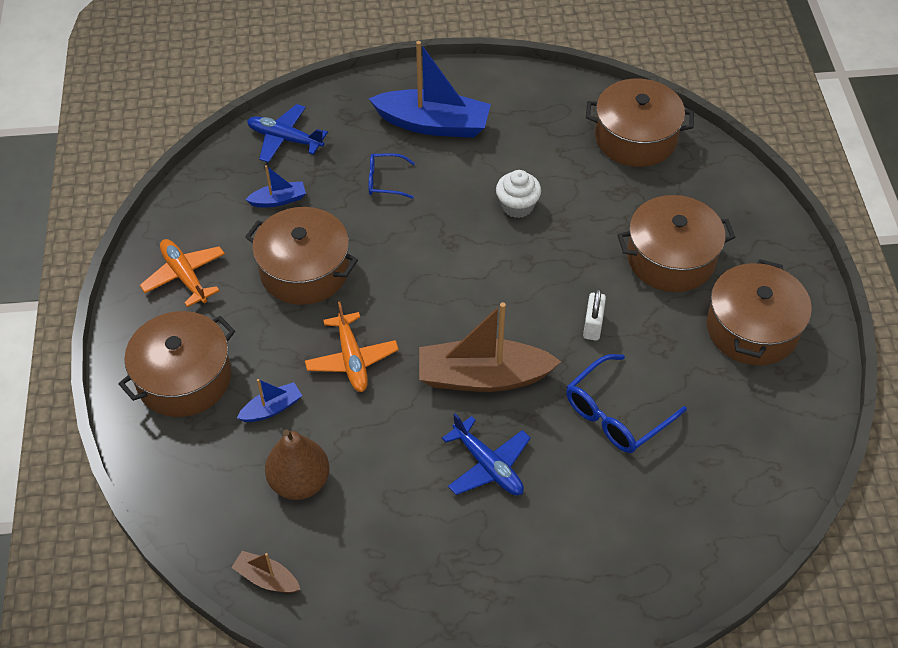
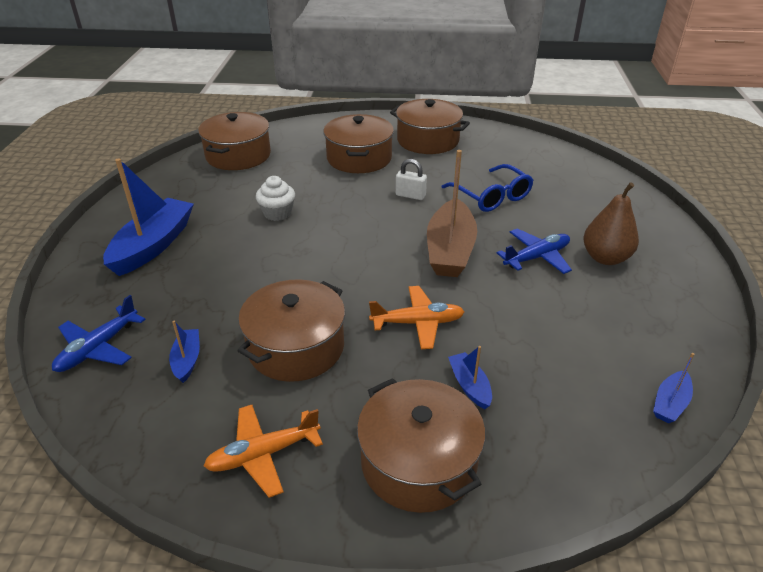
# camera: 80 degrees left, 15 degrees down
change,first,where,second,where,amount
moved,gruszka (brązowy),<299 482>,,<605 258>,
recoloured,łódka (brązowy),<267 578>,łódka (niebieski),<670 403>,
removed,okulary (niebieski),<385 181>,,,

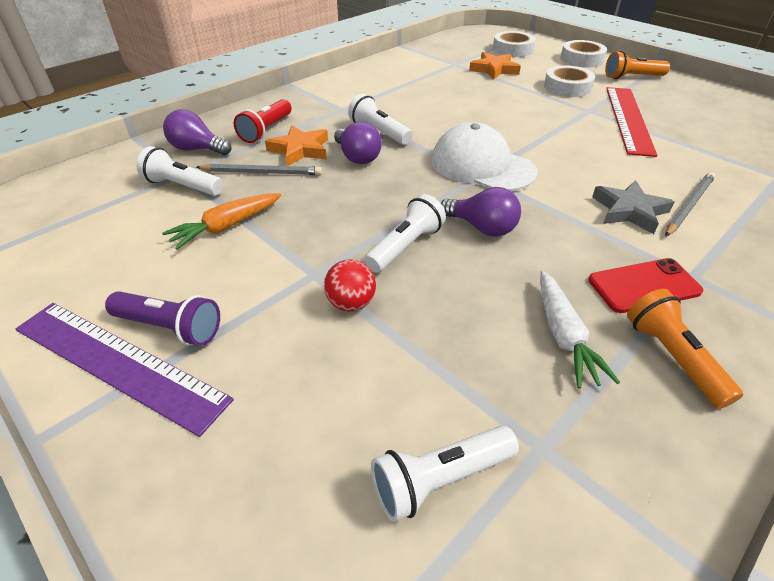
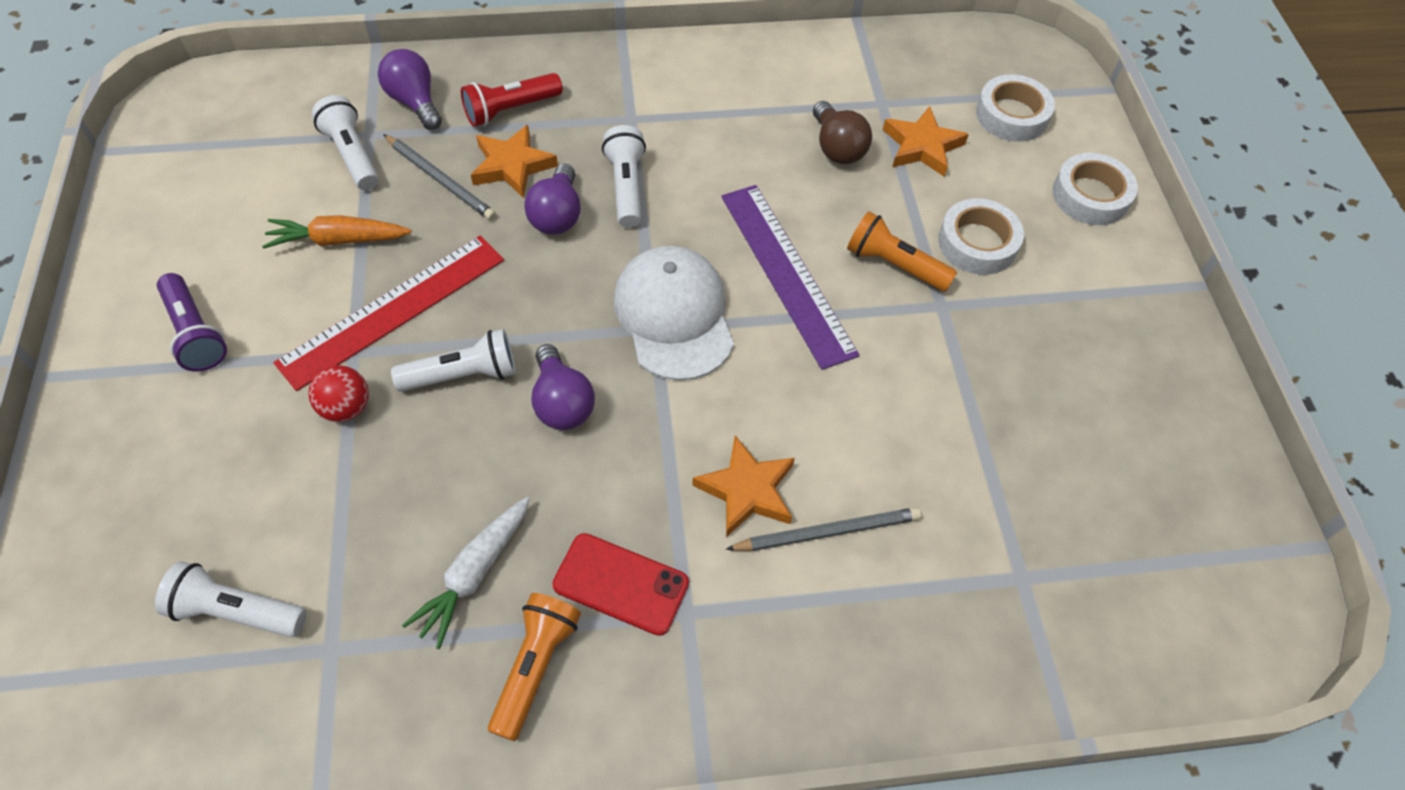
# camera: 35 degrees right, 15 degrees up
change,first,where,second,where,amount
moved,linijka (czerwony),<628 119>,,<393 310>,
recoloured,gwiazda (szary),<629 211>,gwiazda (pomarańczowy),<747 490>,
moved,linijka (fioletowy),<119 362>,,<787 272>,
added,,,żarówka (brązowy),<837 148>,
moved,latarka (pomarańczowy),<632 77>,,<894 265>,

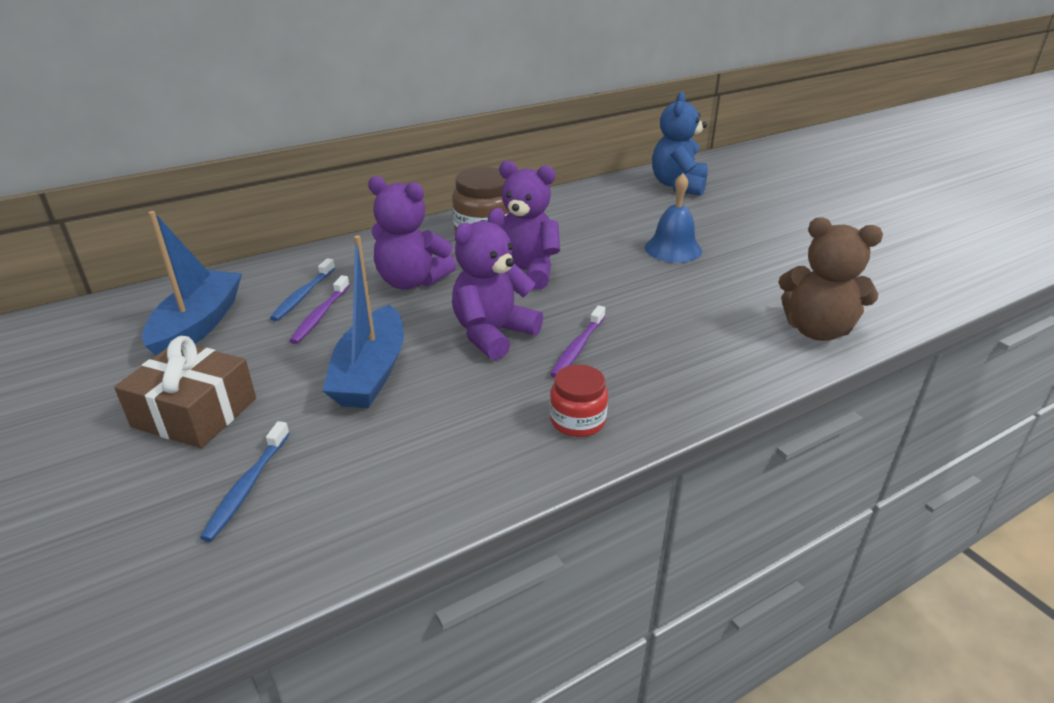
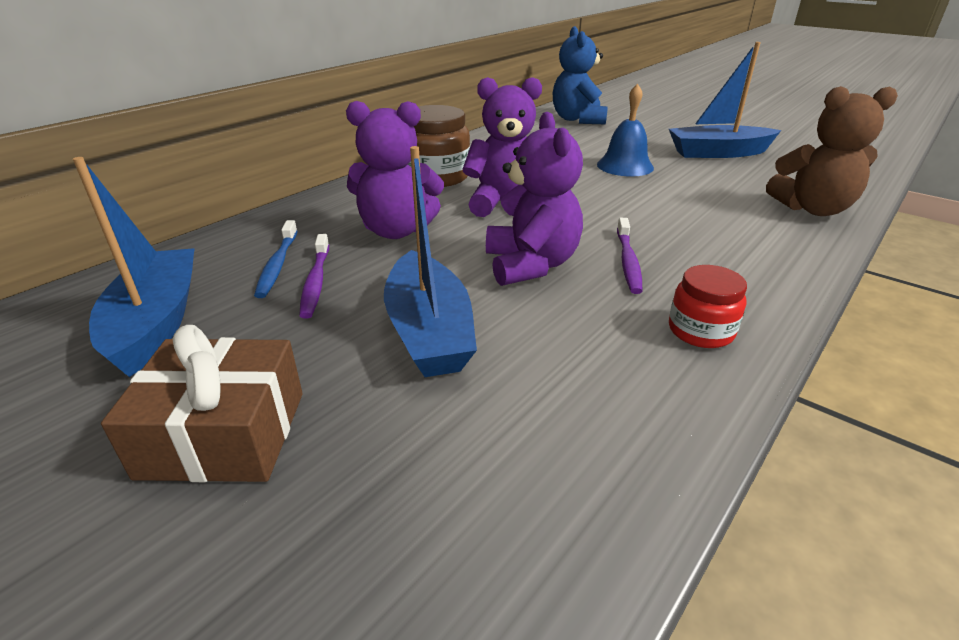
# camera: 20 degrees left, 0 degrees up
change,first,where,second,where,amount
turned,miś (fioletowy),<493 334>,,<531 265>,150 degrees clockwise
added,,,łódka (niebieski),<718 153>,
removed,szczoteczka do zębów (niebieski),<247 487>,,,

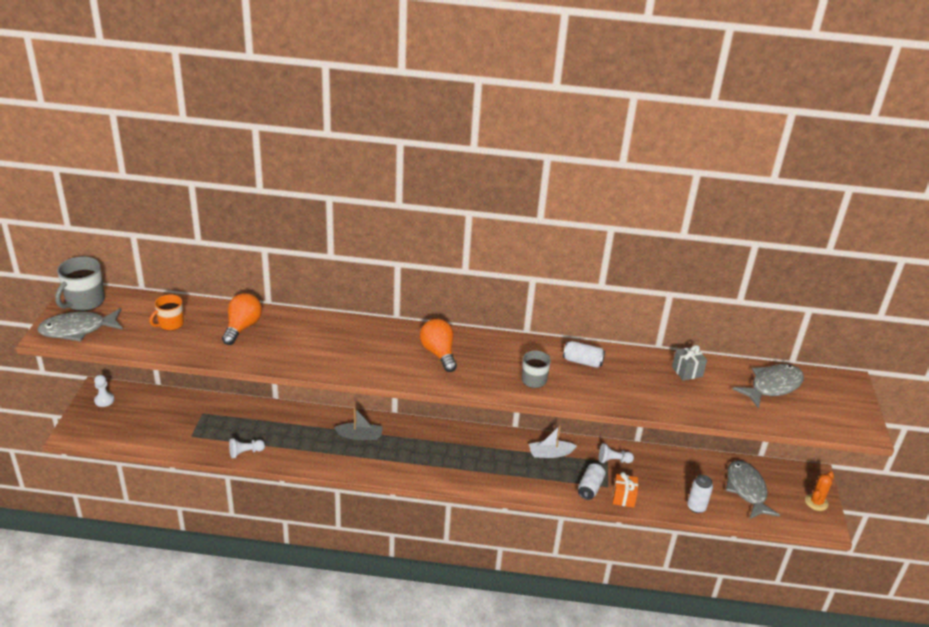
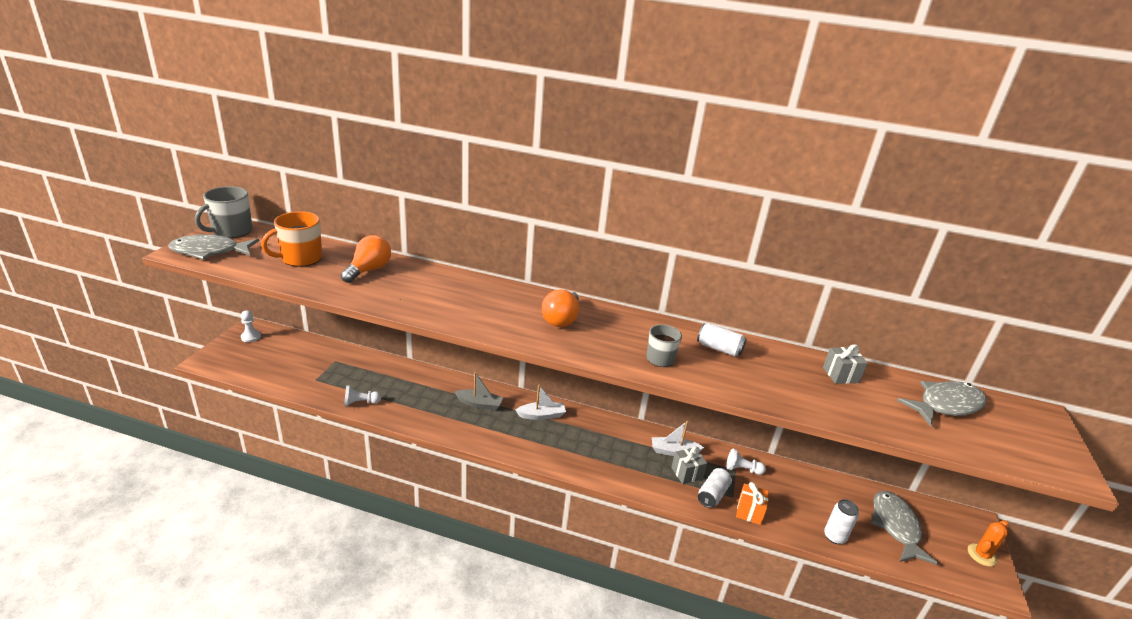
# camera: 10 degrees right, 5 degrees down
change,first,where,second,where,amount
resized,kubek (pomarańczowy),<170 324>,,<300 258>,x1.55
added,,,łódka (biały),<541 415>,
turned,żarówka (pomarańczowy),<439 353>,,<561 319>,150 degrees counterclockwise
added,,,prezent (szary),<686 473>,

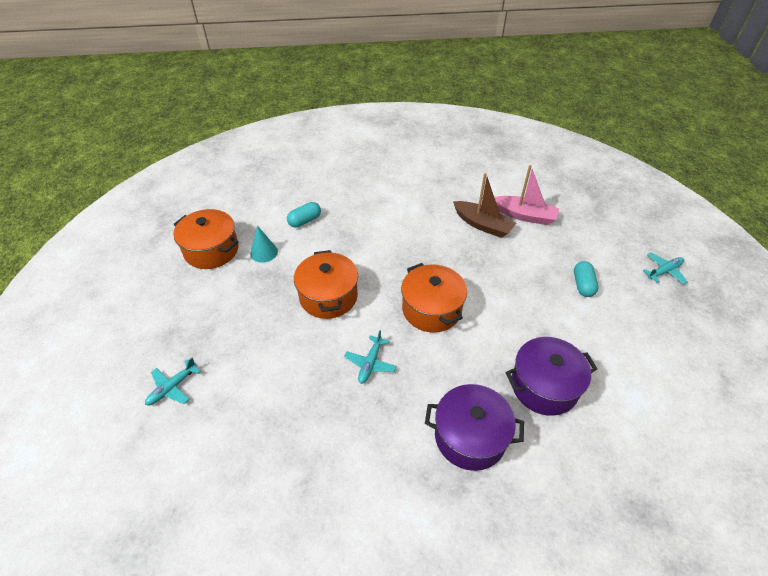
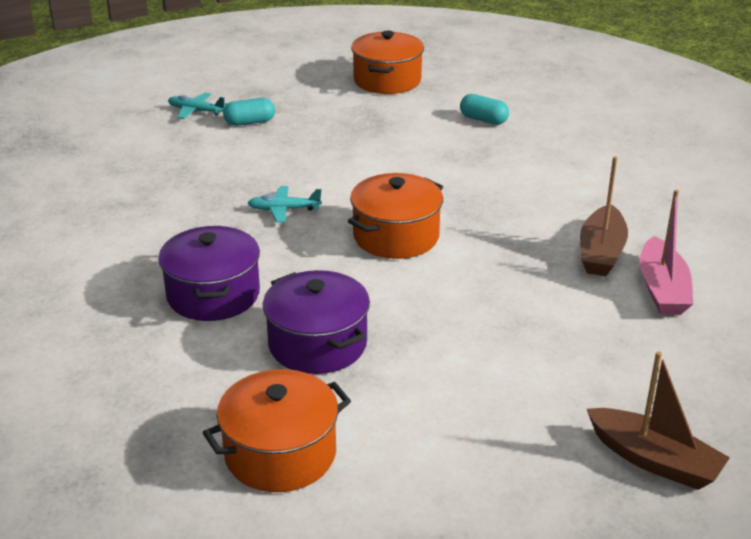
# camera: 70 degrees right, 15 degrees down
change,first,where,second,where,amount
moved,garnek (pomarańczowy),<328 296>,,<280 454>,
moved,kapsułka (turkusowy),<583 285>,,<249 122>,
replaced,samolot (turkusowy),<664 271>,łódka (brązowy),<654 460>,
removed,stożek (turkusowy),<264 252>,,,

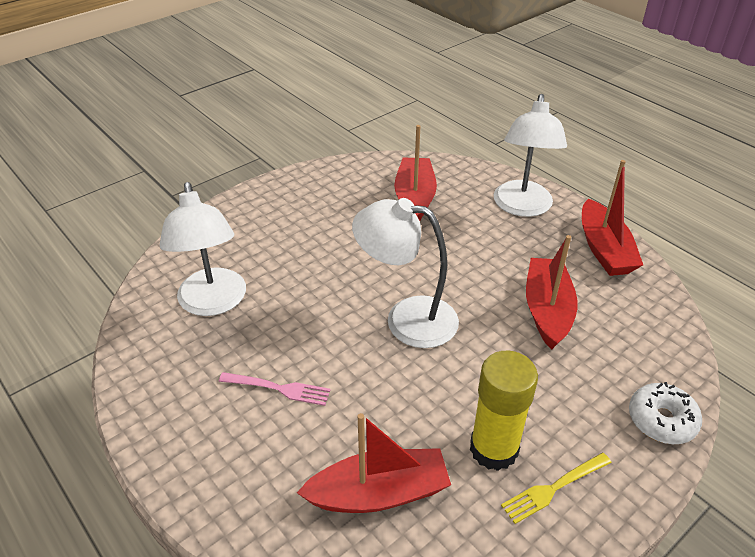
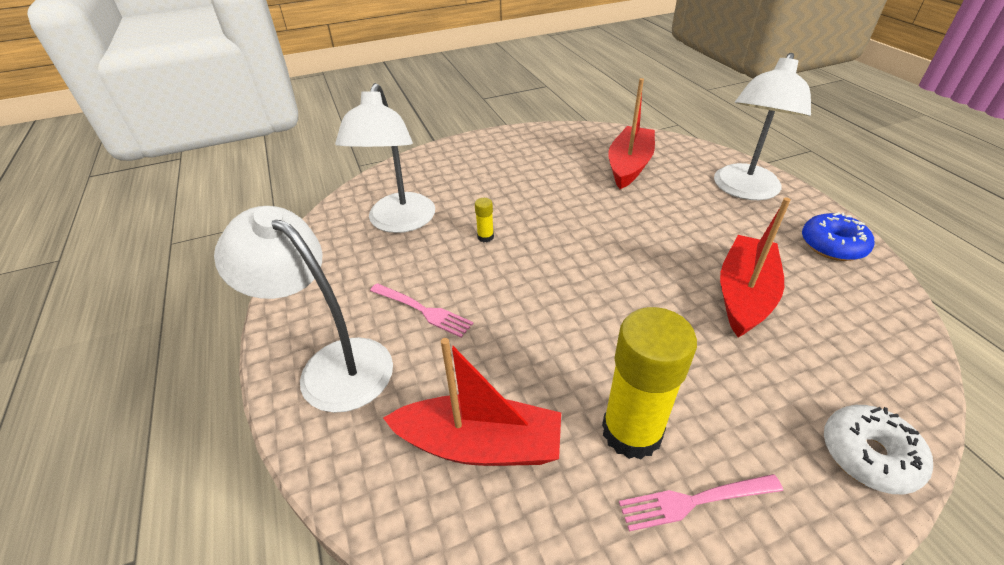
# camera: 20 degrees right, 0 degrees up
change,first,where,second,where,amount
moved,lampka (biały),<407 319>,,<333 364>,
added,,,klej w sztyfcie (żółty),<485 237>,
recoloured,widelec (żółty),<554 488>,widelec (różowy),<694 501>,
replaced,łódka (czerwony),<604 249>,donut (niebieski),<832 245>,

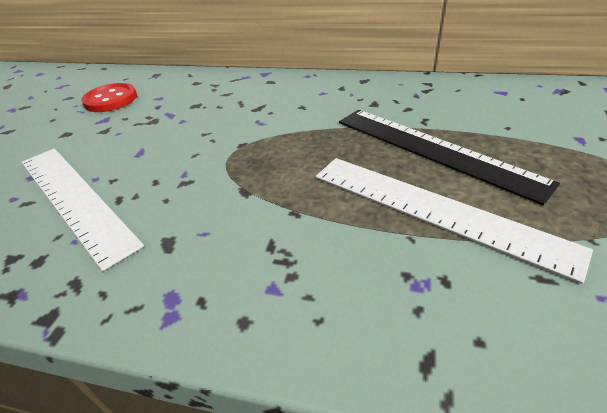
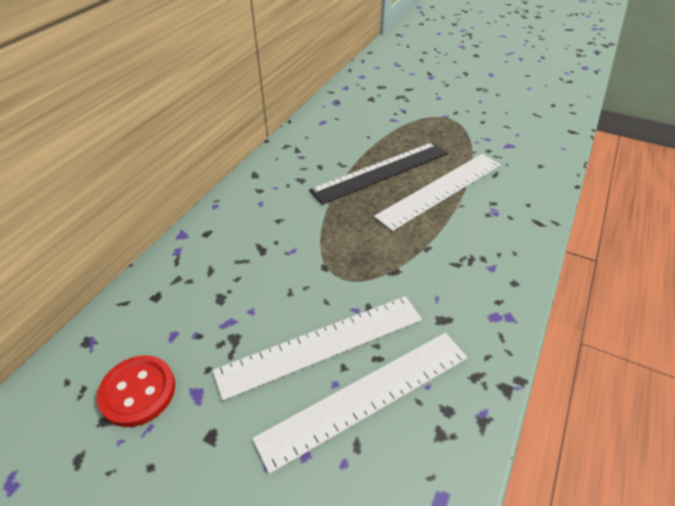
# camera: 80 degrees left, 5 degrees up
change,first,where,second,where,amount
added,,,linijka (biały),<321 345>,

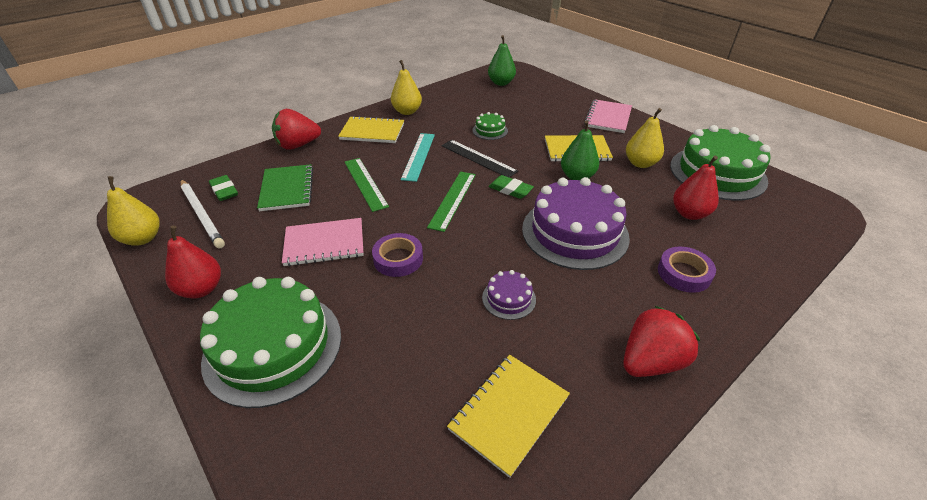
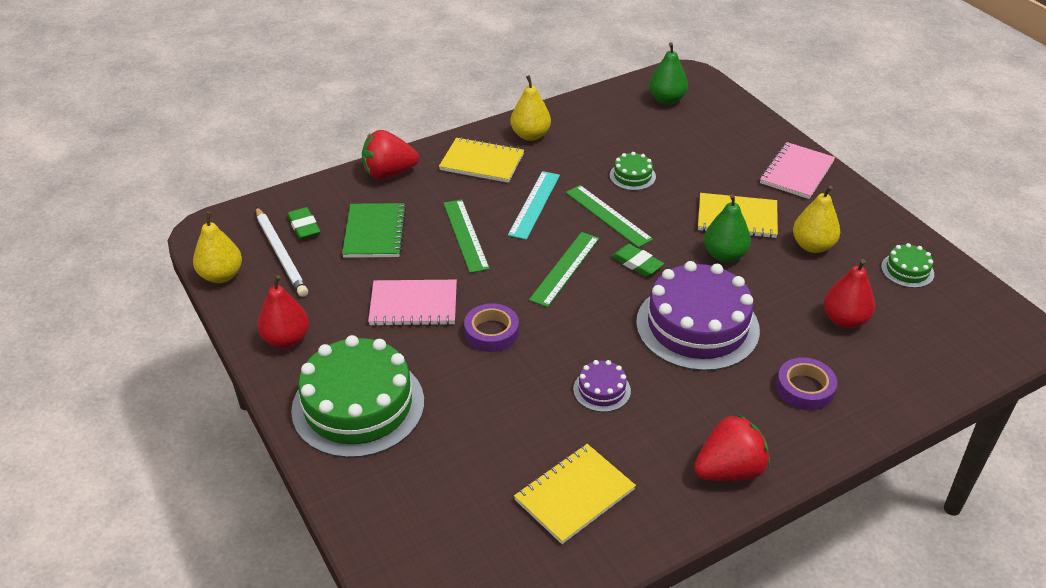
# camera: 10 degrees right, 0 degrees up
change,first,where,second,where,amount
recoloured,linijka (czarny),<478 158>,linijka (zielony),<608 215>,
resized,tort (zielony),<717 173>,,<907 270>,x0.44

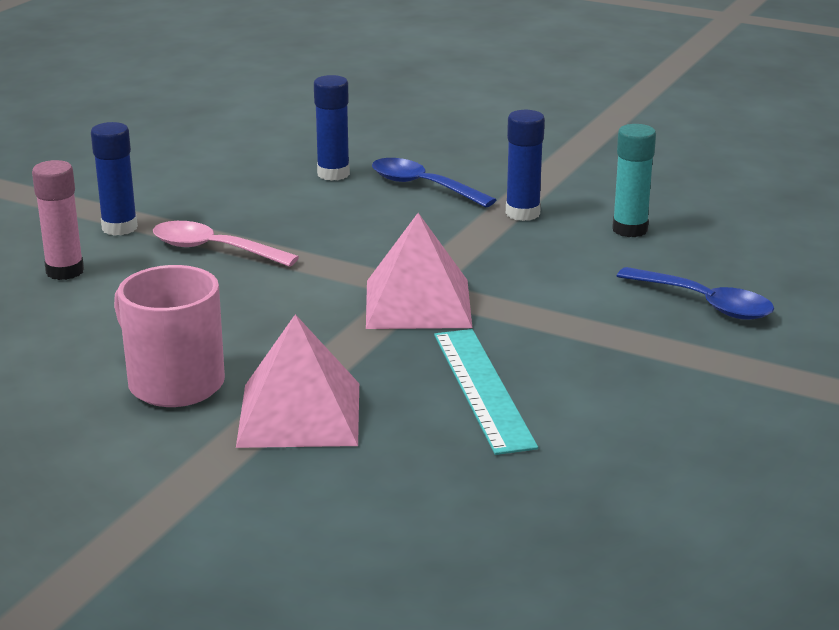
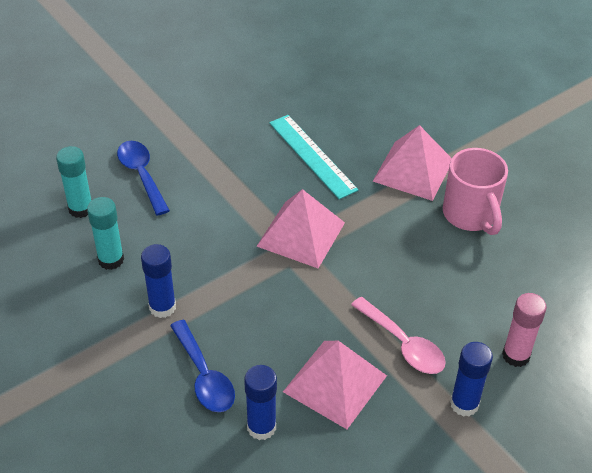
# camera: 155 degrees left, 20 degrees up
change,first,where,second,where,amount
added,,,klej w sztyfcie (turkusowy),<80 209>,
turned,linijka (turkusowy),<483 389>,,<312 156>,45 degrees counterclockwise
added,,,piramida (różowy),<335 383>,

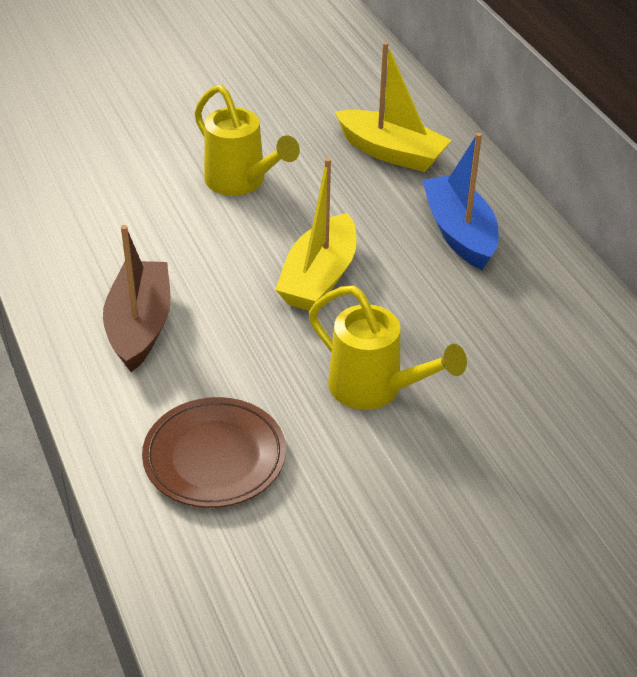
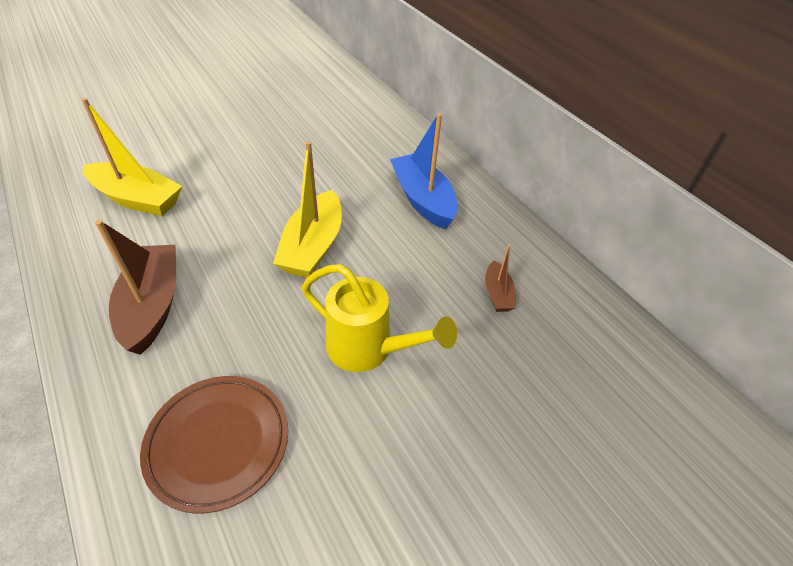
# camera: 10 degrees left, 5 degrees up
change,first,where,second,where,amount
moved,łódka (żółty),<391 152>,,<137 199>,
added,,,łódka (brązowy),<497 293>,
removed,konewka (żółty),<241 182>,,,

